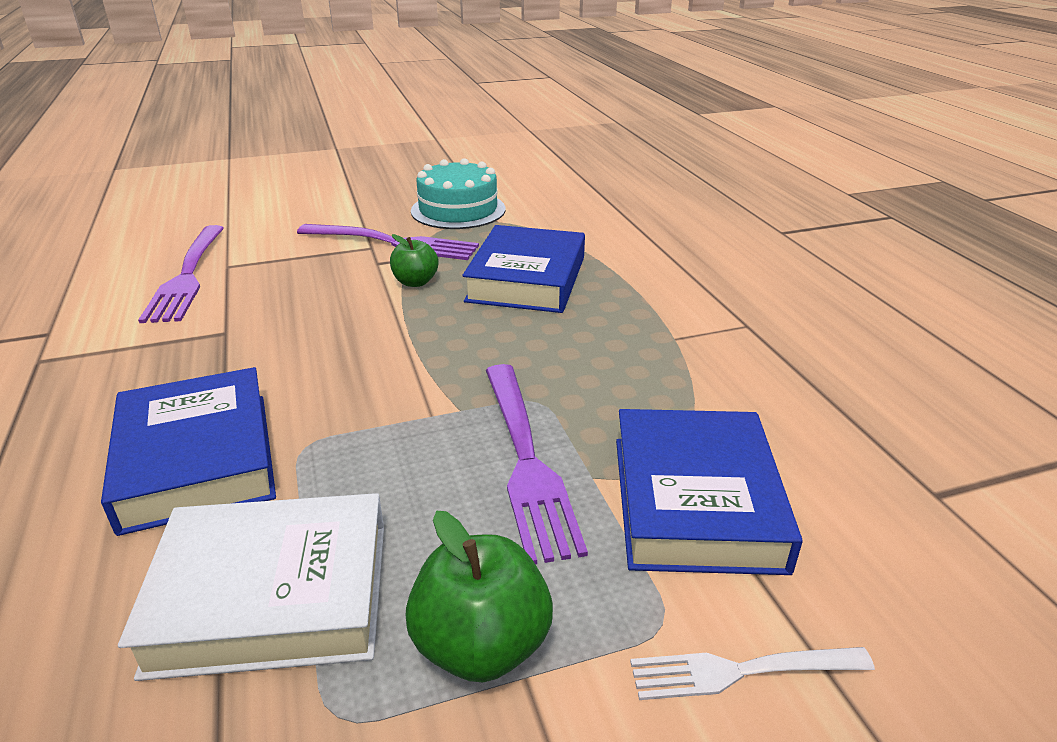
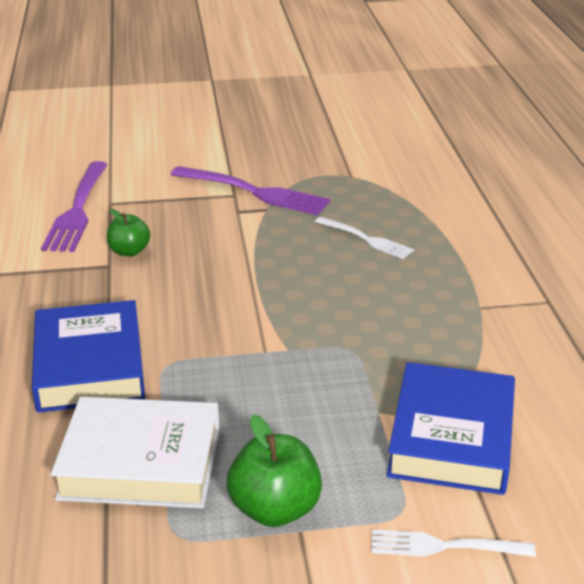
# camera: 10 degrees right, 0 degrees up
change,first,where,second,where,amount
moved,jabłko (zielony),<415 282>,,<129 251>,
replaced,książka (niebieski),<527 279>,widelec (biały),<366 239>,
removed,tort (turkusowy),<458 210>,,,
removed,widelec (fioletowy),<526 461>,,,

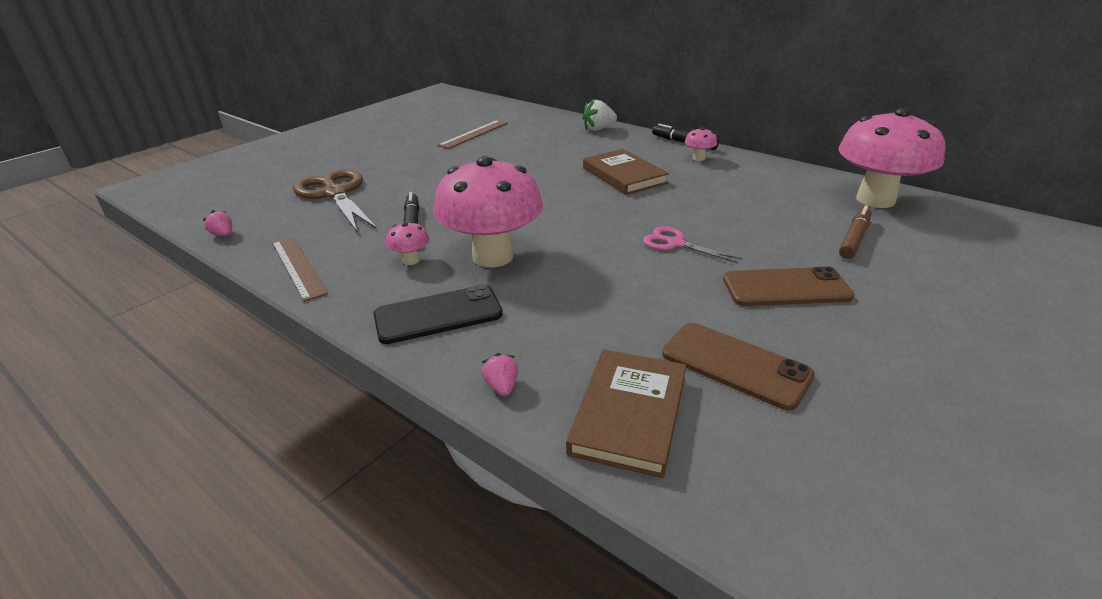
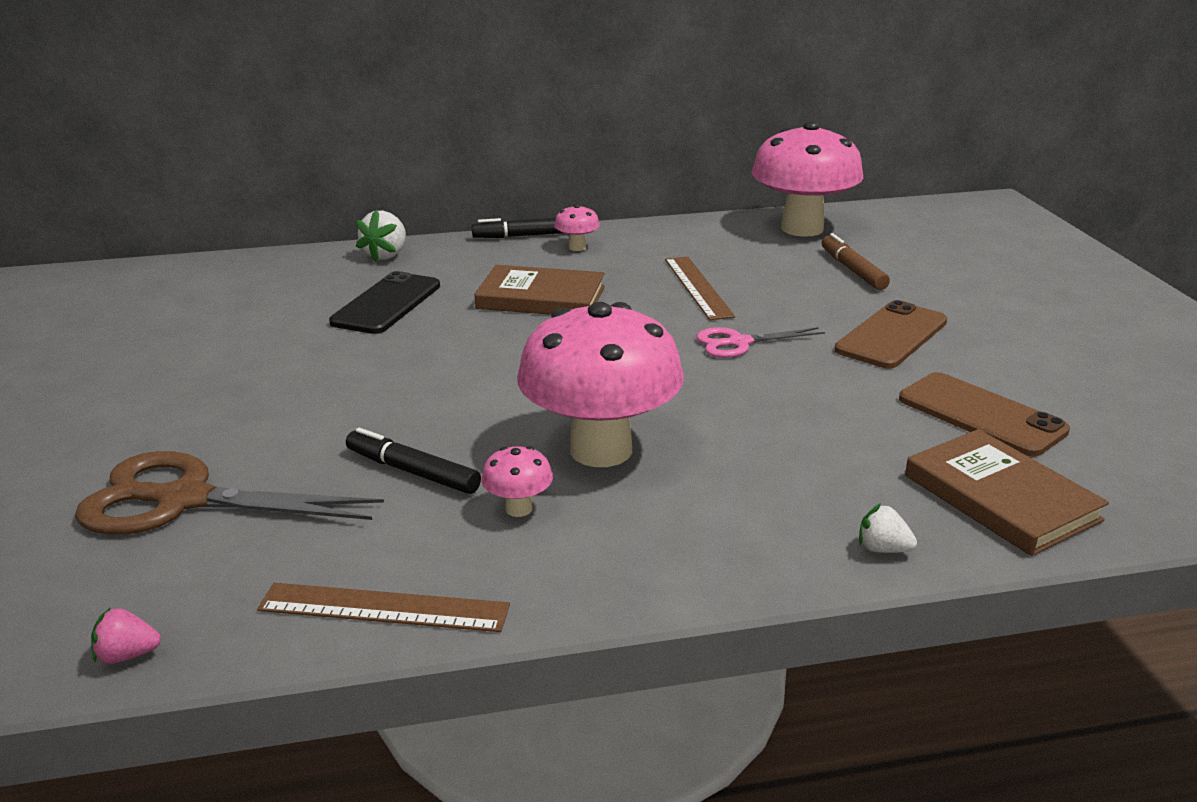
# camera: 50 degrees left, 5 degrees down
change,first,where,second,where,amount
moved,telefon (czarny),<438 315>,,<386 304>,
moved,linijka (brązowy),<474 134>,,<698 287>,
recoloured,truskawka (różowy),<502 386>,truskawka (biały),<882 549>,
turned,telefon (brązowy),<735 365>,,<981 415>,60 degrees clockwise

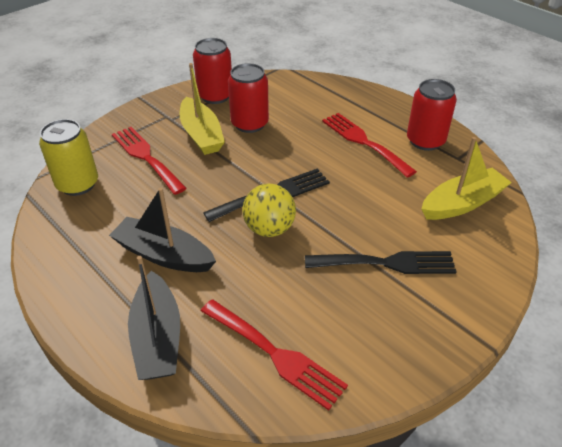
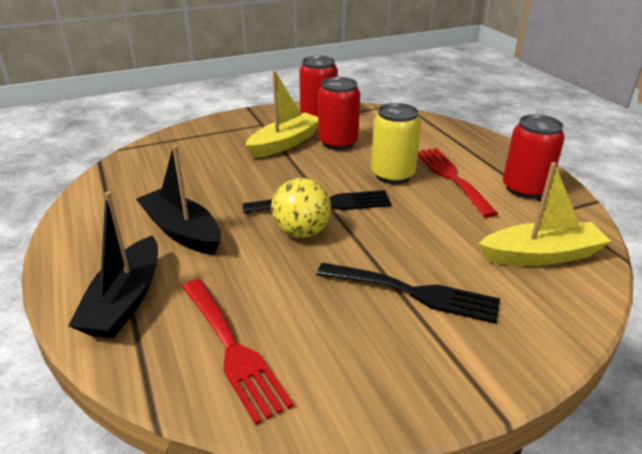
# camera: 20 degrees right, 10 degrees down
change,first,where,second,where,amount
turned,łódka (żółty),<201 135>,,<285 143>,135 degrees counterclockwise
moved,puszka (żółty),<77 184>,,<392 175>,
removed,widelec (czerwony),<146 157>,,,

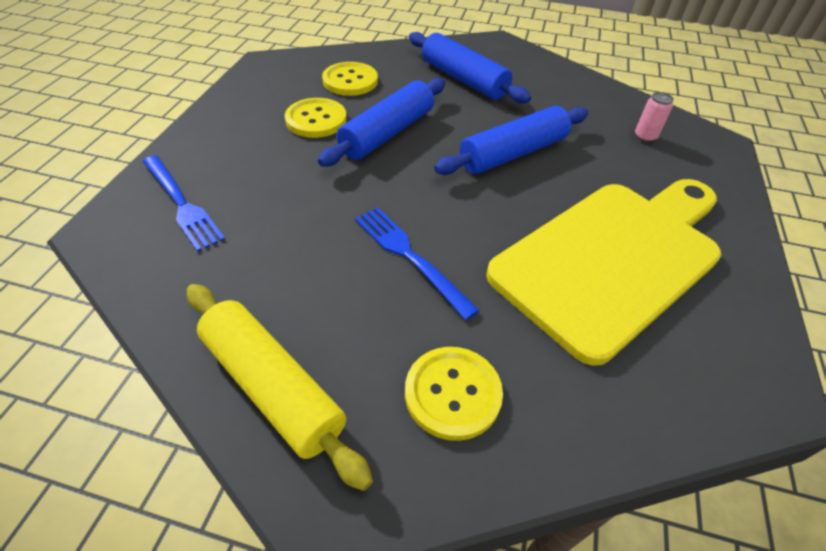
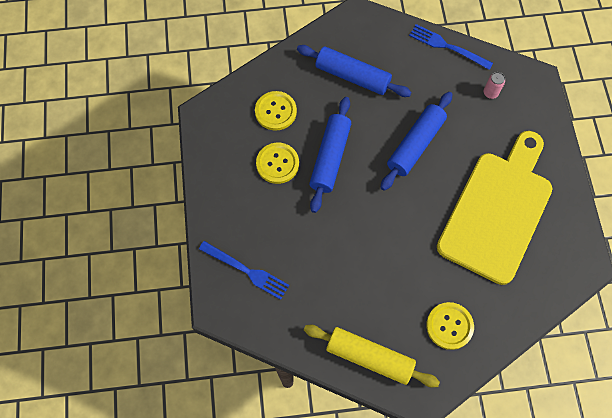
# camera: 20 degrees left, 20 degrees up
change,first,where,second,where,amount
moved,widelec (niebieski),<409 256>,,<447 46>,

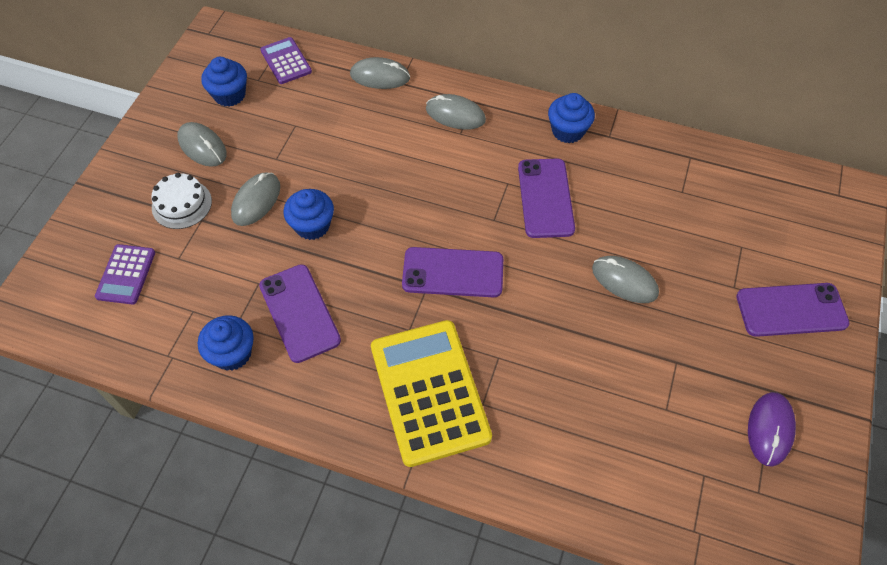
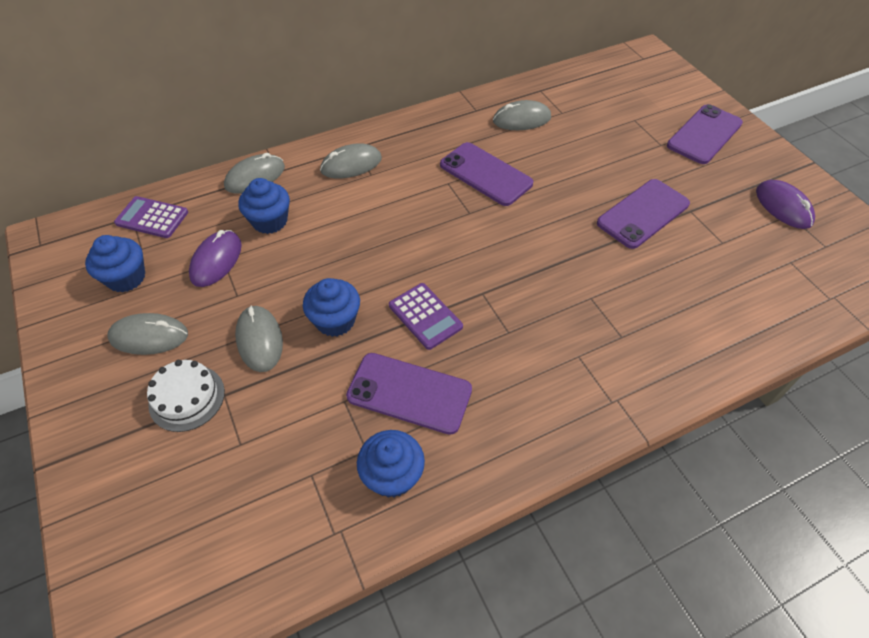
# camera: 45 degrees left, 5 degrees down
change,first,where,second,where,amount
added,,,myszka (fioletowy),<216 260>,
moved,muffinka (niebieski),<568 131>,,<270 221>,
moved,kalkulator (fioletowy),<126 274>,,<425 316>,
moved,myszka (szary),<624 281>,,<521 119>,
moved,telefon (fioletowy),<453 272>,,<643 214>,
removed,kalkulator (żółty),<429 392>,,,

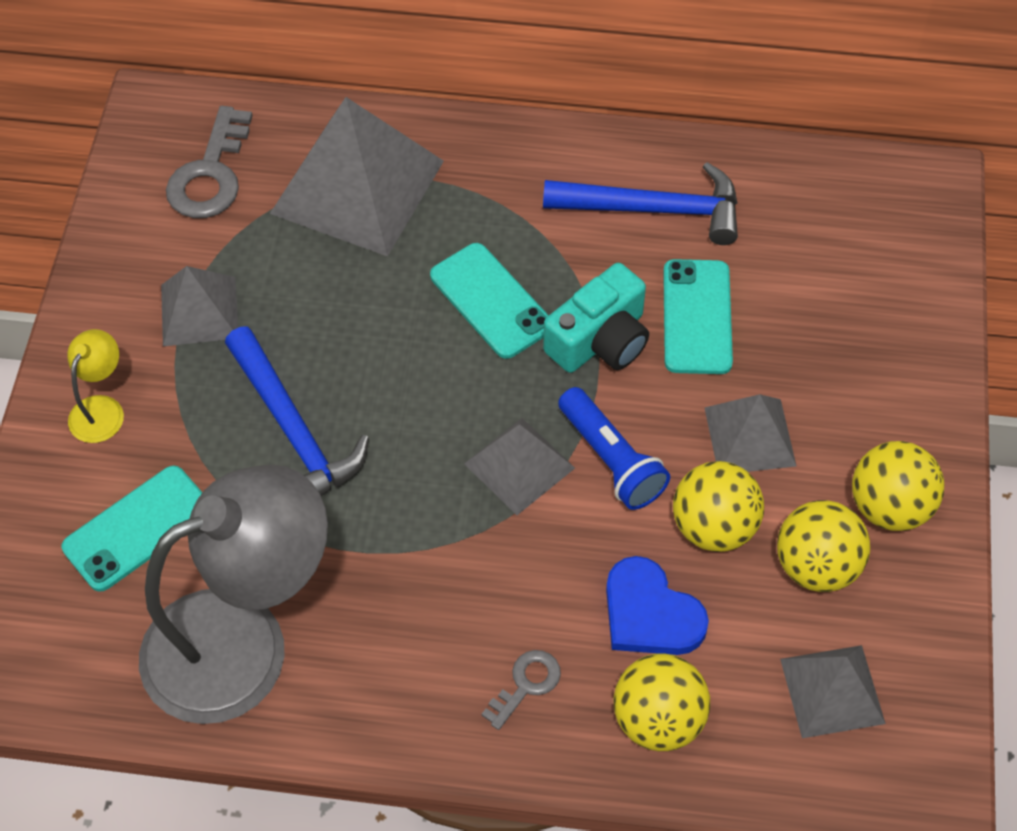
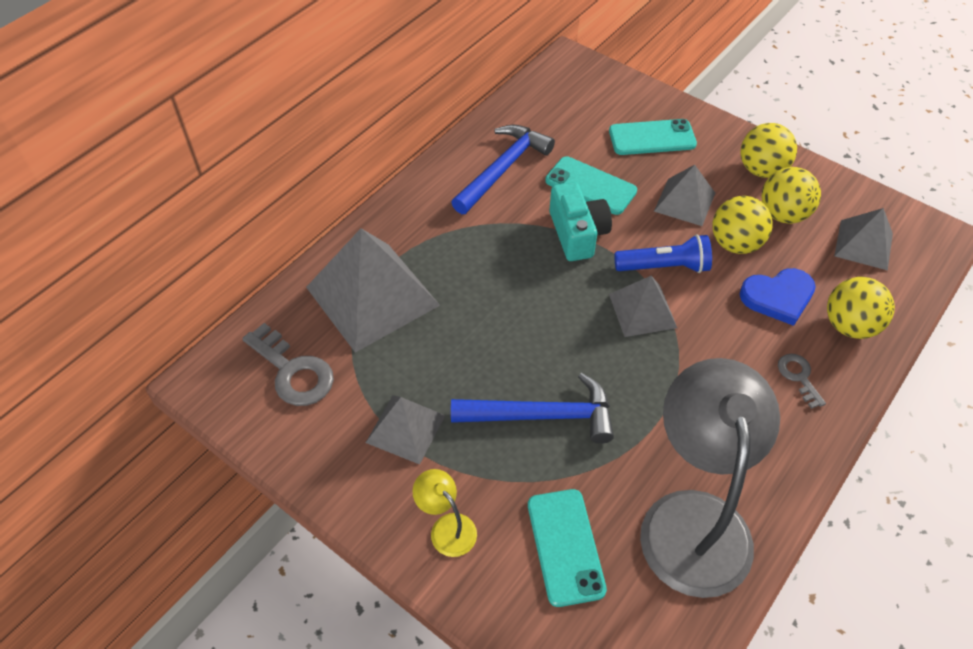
# camera: 60 degrees left, 5 degrees down
change,first,where,second,where,amount
moved,telefon (turkusowy),<491 301>,,<652 138>,

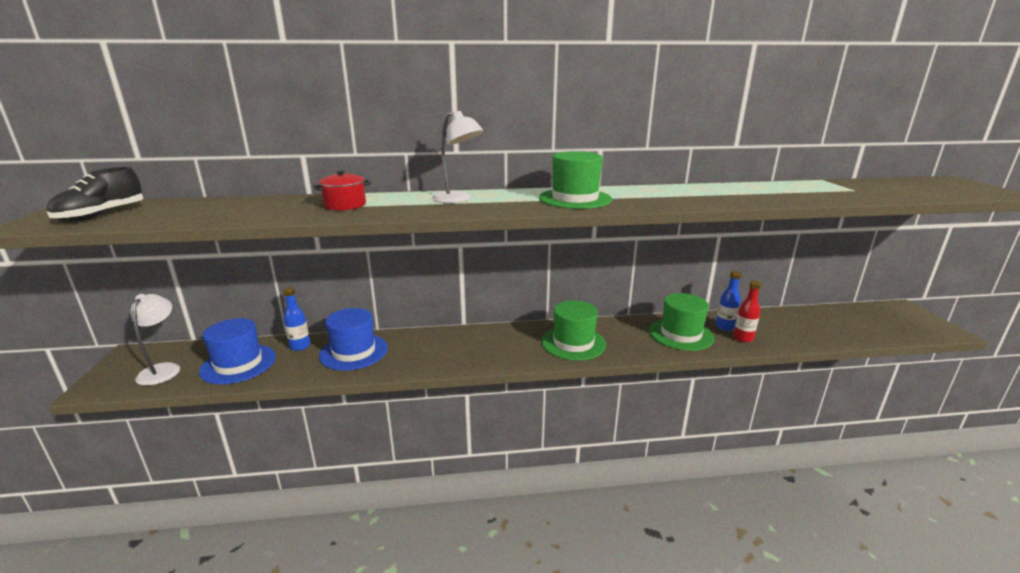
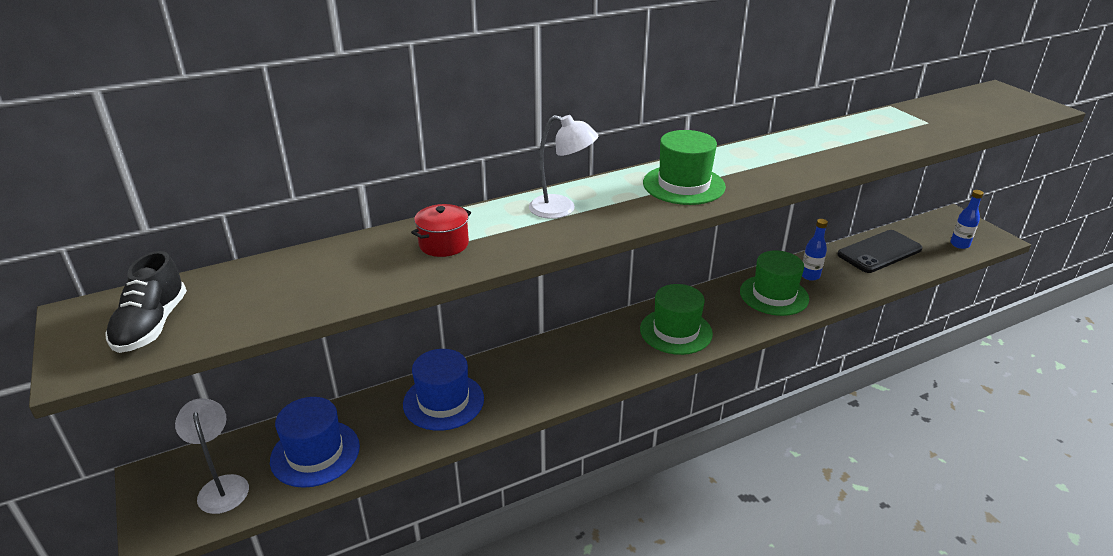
# camera: 20 degrees left, 10 degrees up
change,first,where,second,where,amount
added,,,telefon (czarny),<879 252>,
moved,butelka (niebieski),<300 346>,,<959 244>,
removed,butelka (czerwony),<743 338>,,,

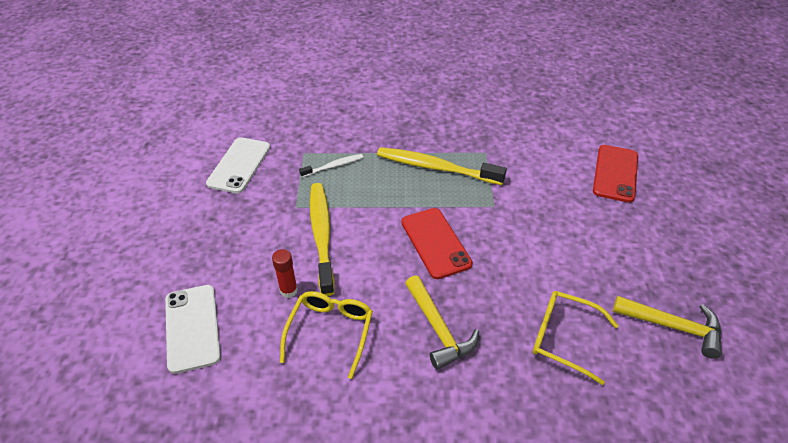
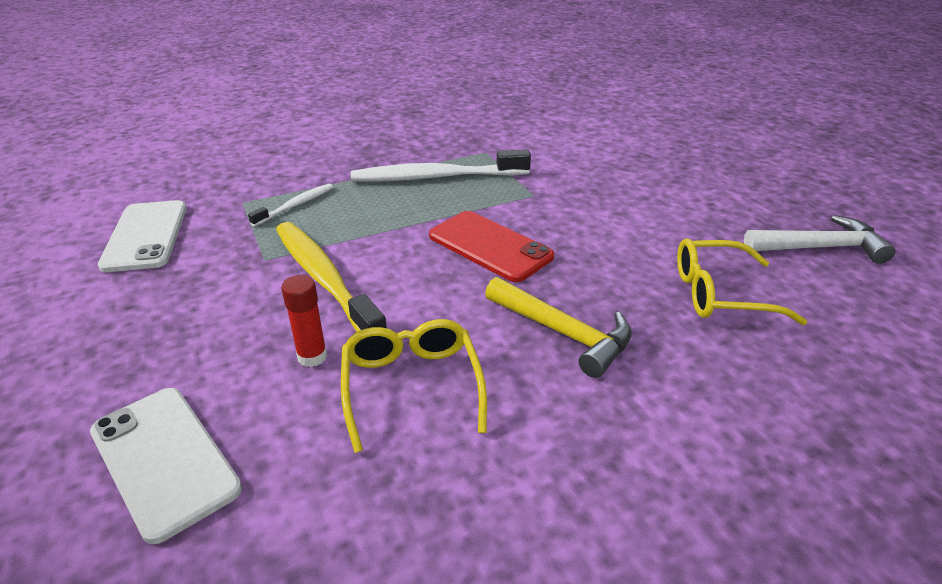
# camera: 25 degrees left, 10 degrees down
change,first,where,second,where,amount
recoloured,szczoteczka do zębów (żółty),<436 168>,szczoteczka do zębów (biały),<436 177>,
recoloured,młotek (żółty),<673 327>,młotek (biały),<820 247>,
removed,telefon (czerwony),<615 173>,,,

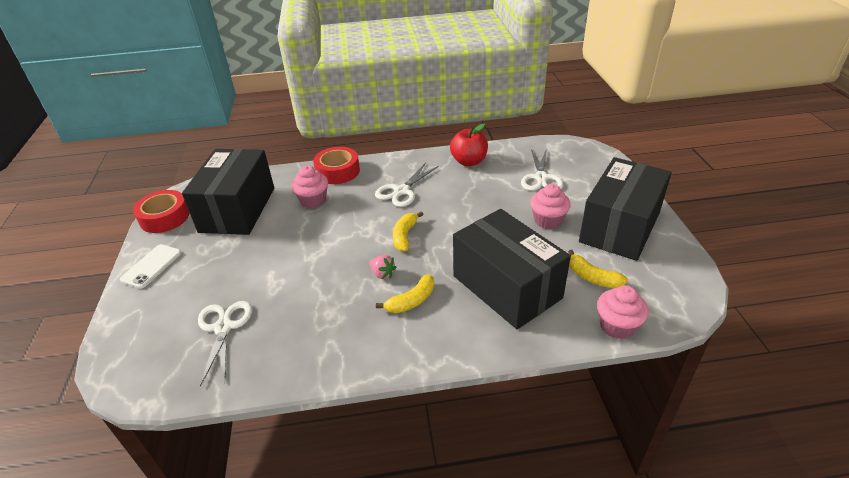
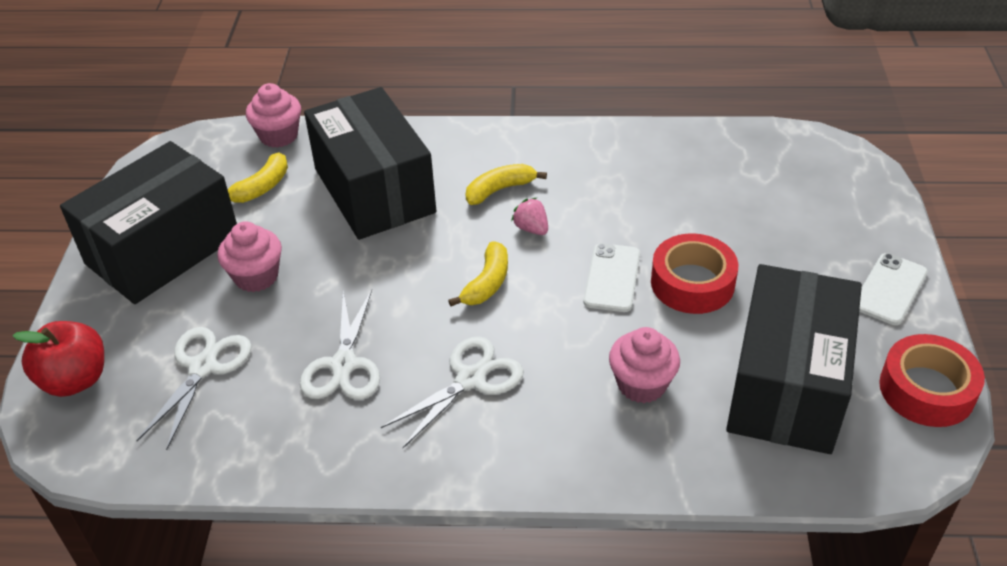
# camera: 170 degrees left, 5 degrees up
change,first,where,second,where,amount
moved,jabłko (czerwony),<469 161>,,<75 380>,
turned,banan (żółty),<592 277>,,<261 187>,75 degrees clockwise
moved,nożyczki (biały),<223 327>,,<344 365>,
added,,,telefon (biały),<612 278>,
moved,taśma klejąca (czerwony),<337 171>,,<692 283>,

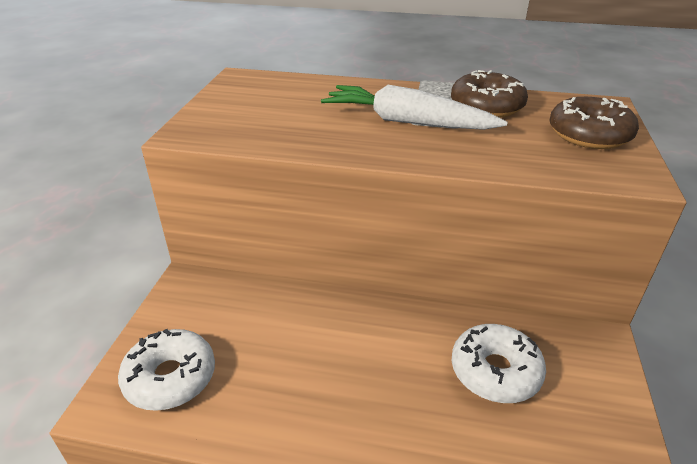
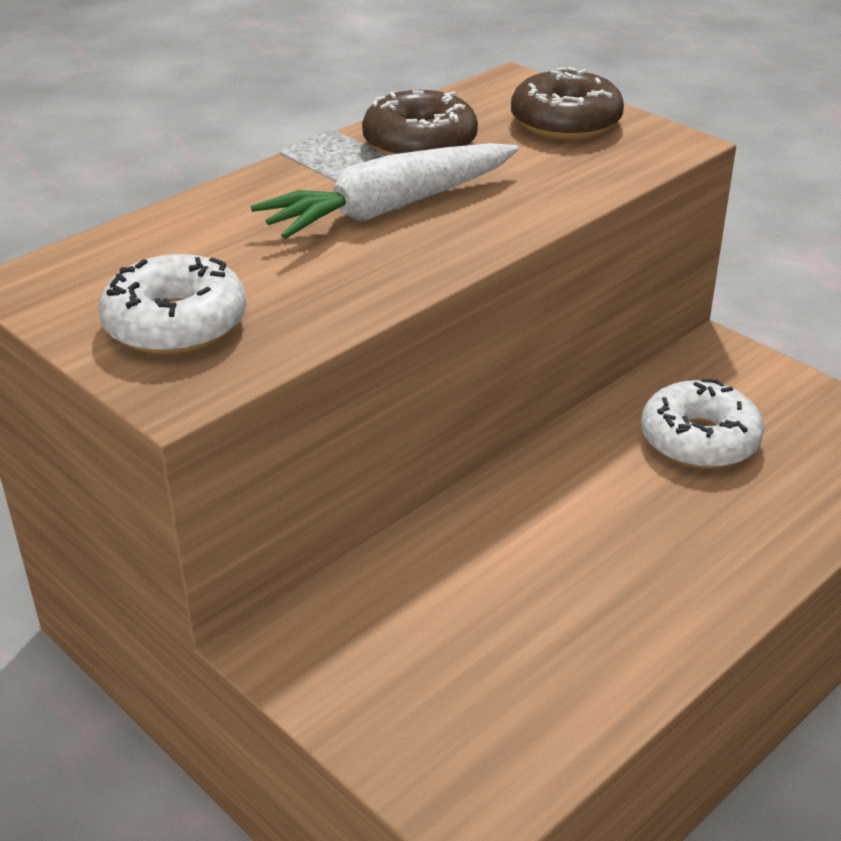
# camera: 55 degrees left, 0 degrees up
change,first,where,second,where,amount
moved,donut (biały),<170 377>,,<176 324>,

